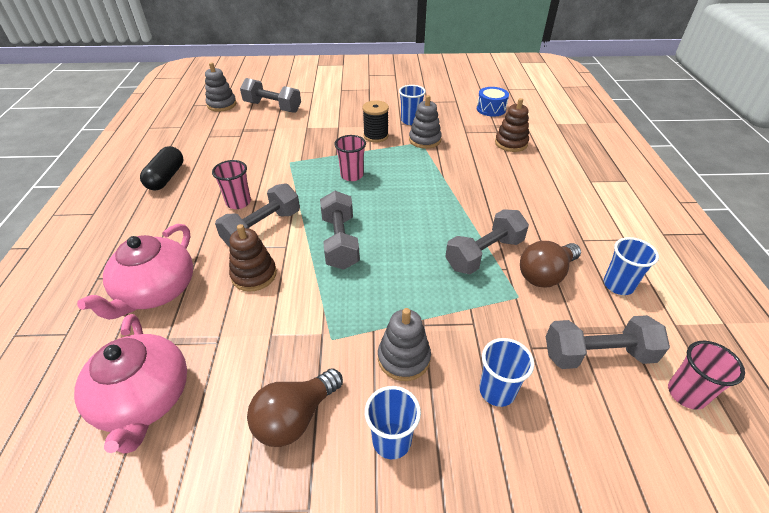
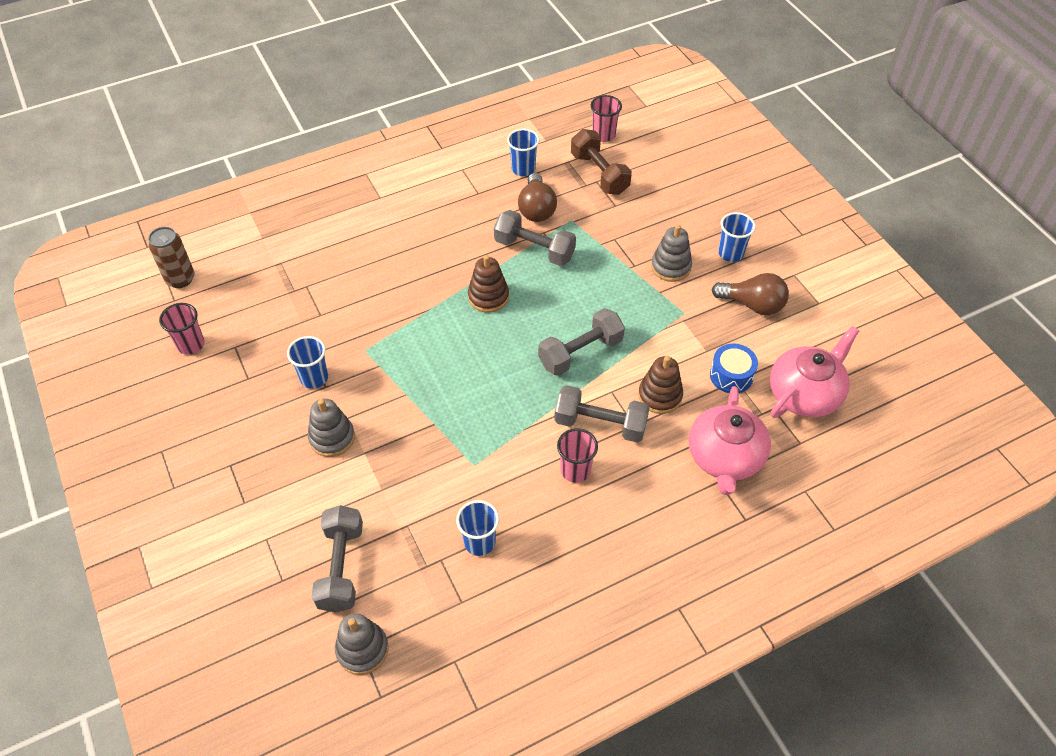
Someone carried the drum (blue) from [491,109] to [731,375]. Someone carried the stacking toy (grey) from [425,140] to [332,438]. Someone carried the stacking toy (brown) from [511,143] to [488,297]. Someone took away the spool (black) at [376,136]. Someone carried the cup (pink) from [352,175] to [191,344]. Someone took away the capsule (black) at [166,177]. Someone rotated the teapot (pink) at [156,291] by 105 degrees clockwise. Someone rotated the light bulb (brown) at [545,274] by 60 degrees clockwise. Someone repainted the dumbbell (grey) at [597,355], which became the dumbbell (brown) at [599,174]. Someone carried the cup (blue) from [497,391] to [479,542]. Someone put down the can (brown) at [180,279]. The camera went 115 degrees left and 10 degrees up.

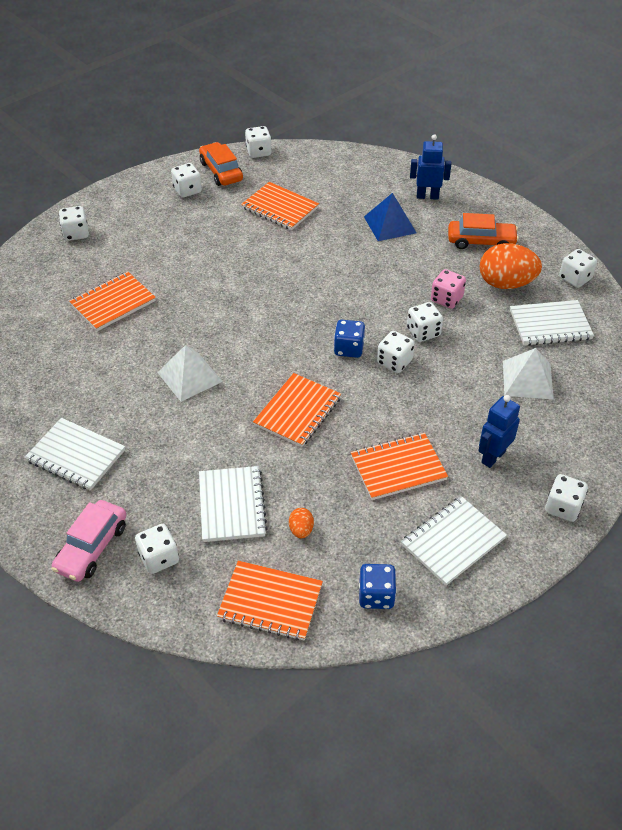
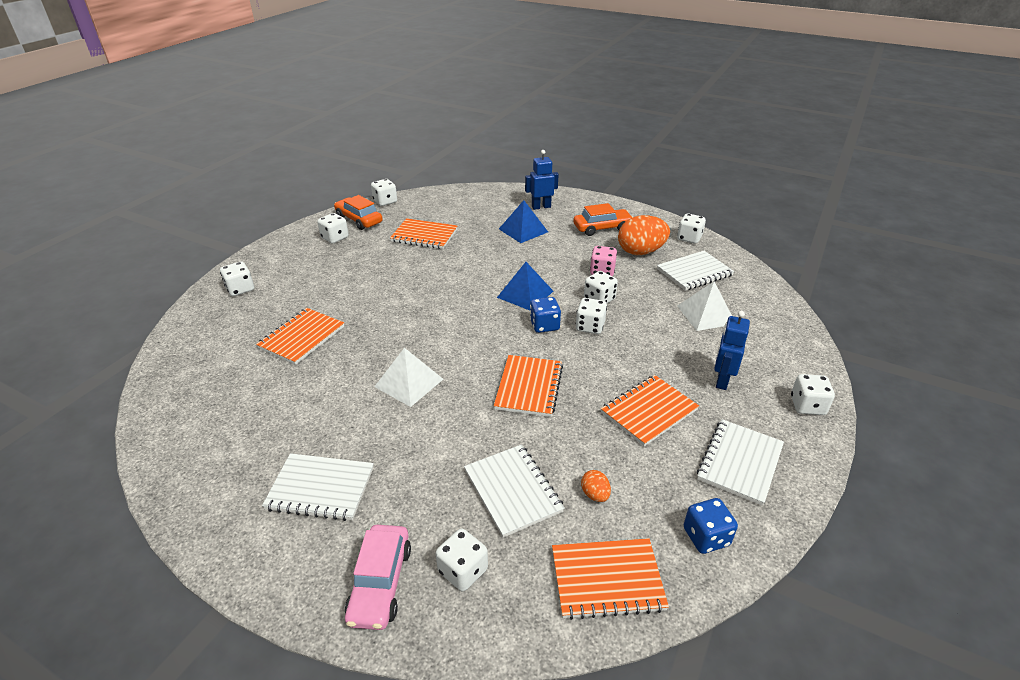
Someone put down the pyramid (blue) at [525,294]. The camera went 20 degrees left and 10 degrees down.

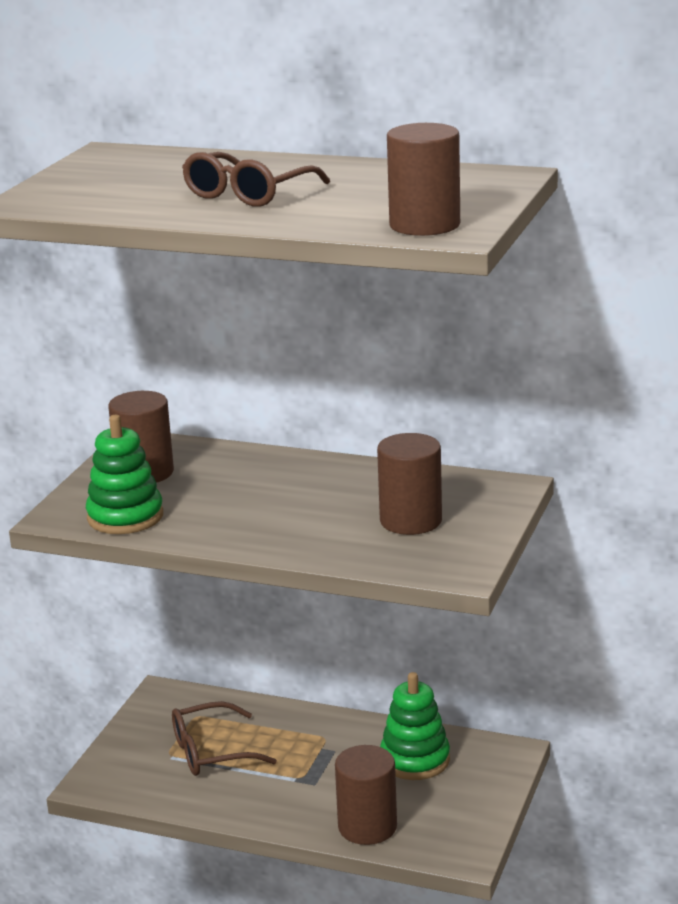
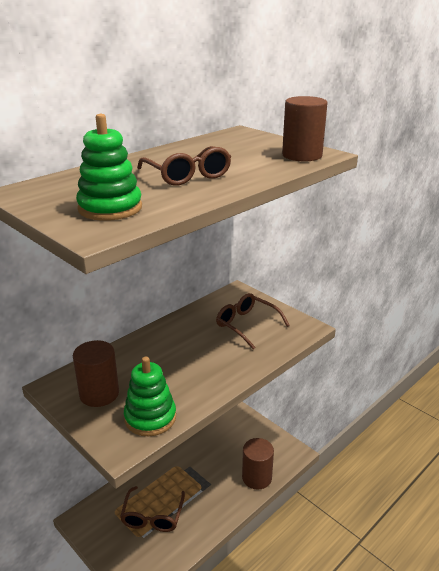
Someone swapped the cylinder (brown) at [411,521] for the glasses (brown) at [247,325]. Someone carried the stacking toy (green) from [415,760] to [110,208]. The camera went 65 degrees left and 5 degrees up.

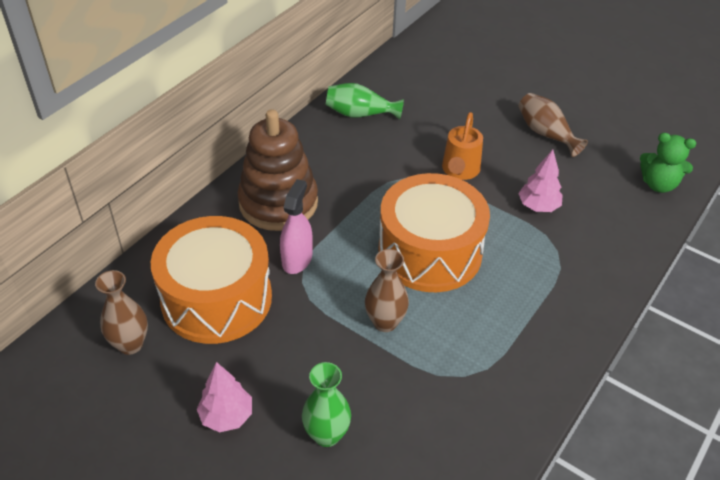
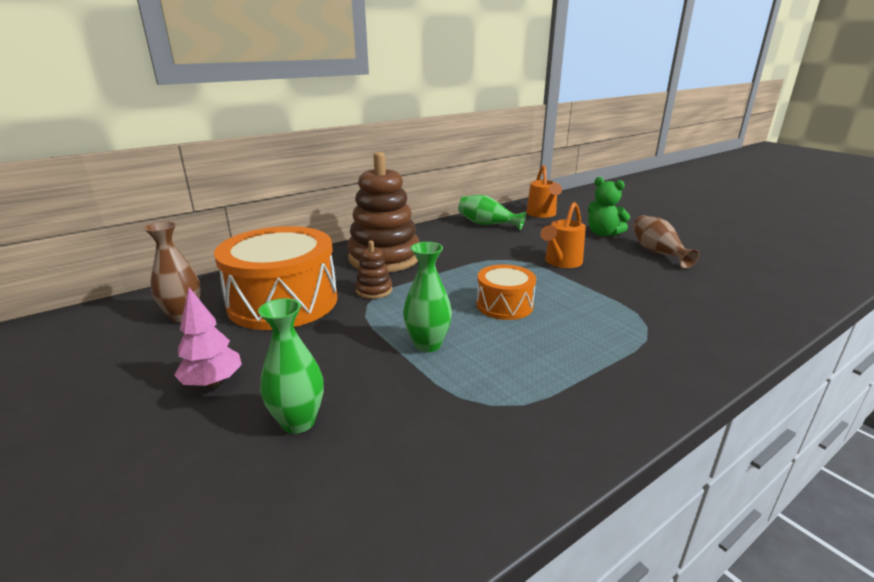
Someone carried the teddy bear (green) from [658,184] to [603,233]. Someone took away the tree (pink) at [538,206]. Someone scaled the drum (orange) at [430,252] by 0.52. Someone swapped the spray bottle (pink) at [297,259] for the stacking toy (brown) at [374,290]. Someone repainted the vase (brown) at [385,322], which became the vase (green) at [427,345]. Someone put down the watering can (orange) at [542,214]. The camera went 20 degrees right and 20 degrees down.

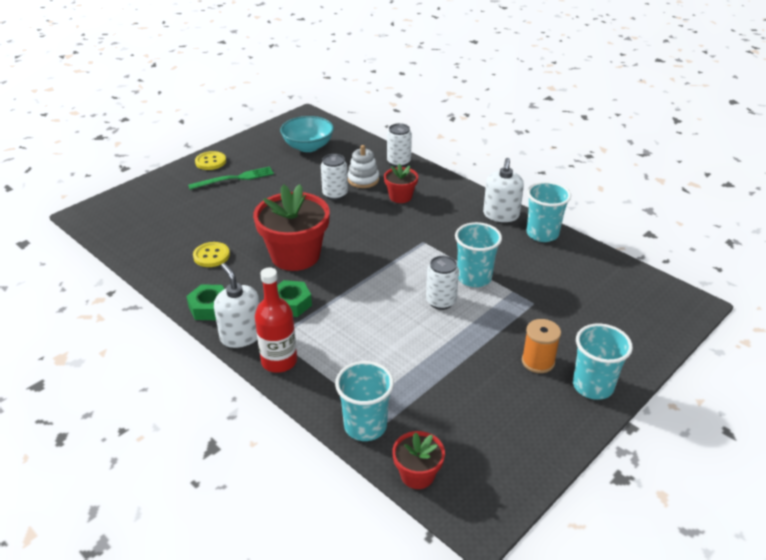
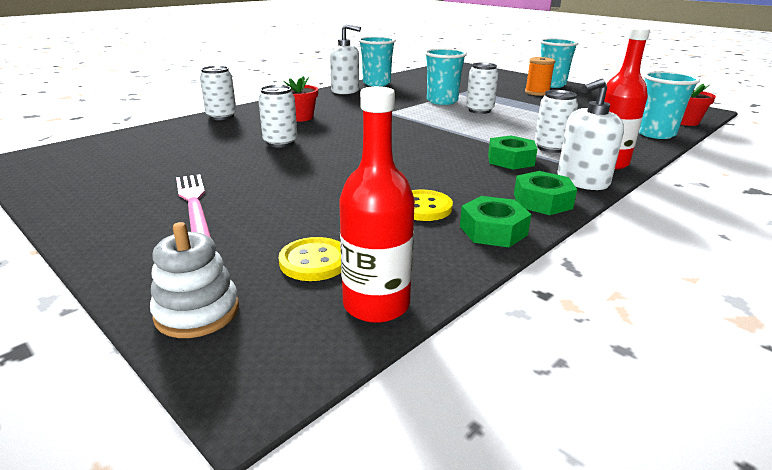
Someone took away the bowl (turquoise) at [308,147]. Someone carried the stacking toy (white) from [363,180] to [197,312]. Someone carried the button (yellow) from [210,162] to [314,261]. Someone repainted the fork (green) at [235,178], which became the fork (pink) at [194,203]. Someone took away the flower pot (red) at [295,255]. Someone put down the bottle (red) at [376,304]. Someone put down the can (white) at [551,148]. Someone put down the nut (green) at [493,230]. The camera went 90 degrees left and 10 degrees down.

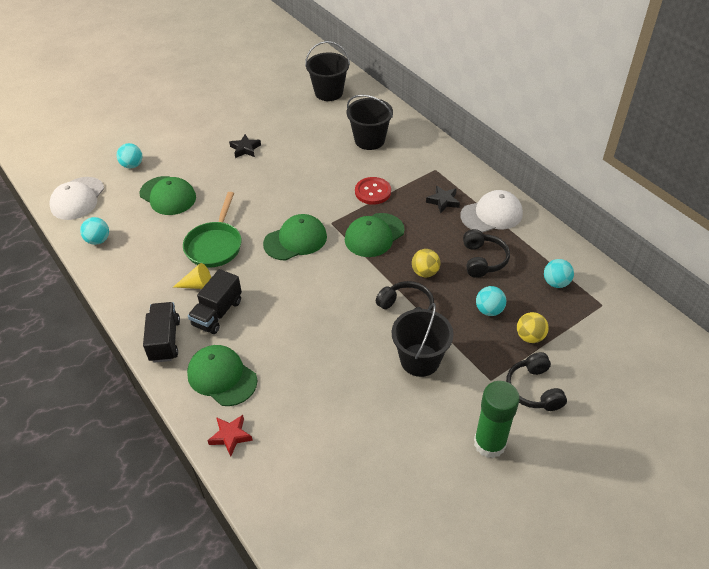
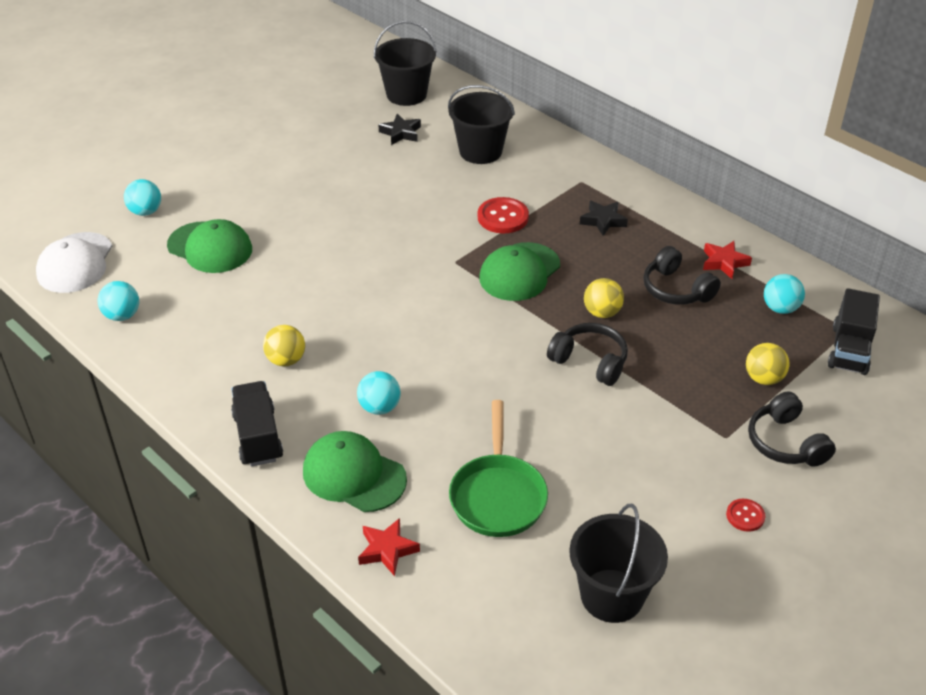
Someone carried the star (black) from [245,149] to [401,133]. Someone took away the cap (white) at [491,214]. Someone carried the pan (green) from [215,245] to [498,496]. Someone took away the cap (green) at [295,240]. Someone rotated the headphones (black) at [483,260] by 150 degrees clockwise. Someone swapped the cone (yellow) at [197,285] for the ball (yellow) at [286,360]. Someone carried the truck (black) from [217,313] to [849,350]. Someone carried the ball (turquoise) from [489,310] to [379,407]. Someone carried the bucket (black) from [420,360] to [611,595]. Someone swapped the glue stick (green) at [489,443] for the button (red) at [745,516]. Someone put down the star (red) at [724,262]. The camera went 10 degrees left and 5 degrees down.

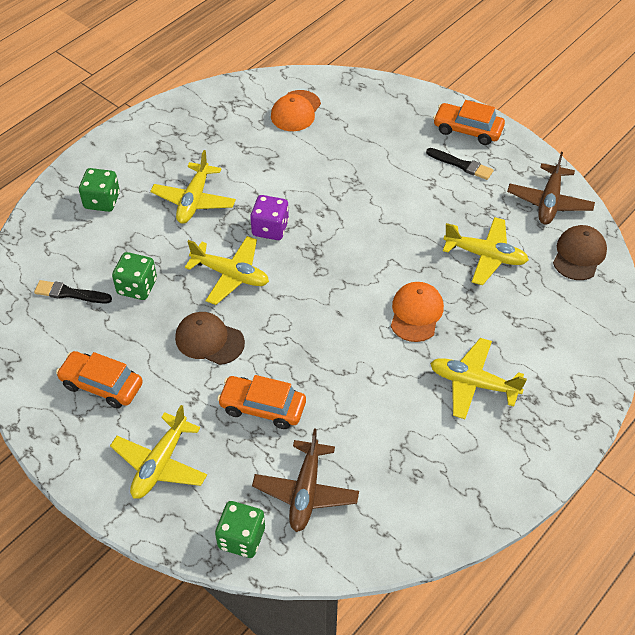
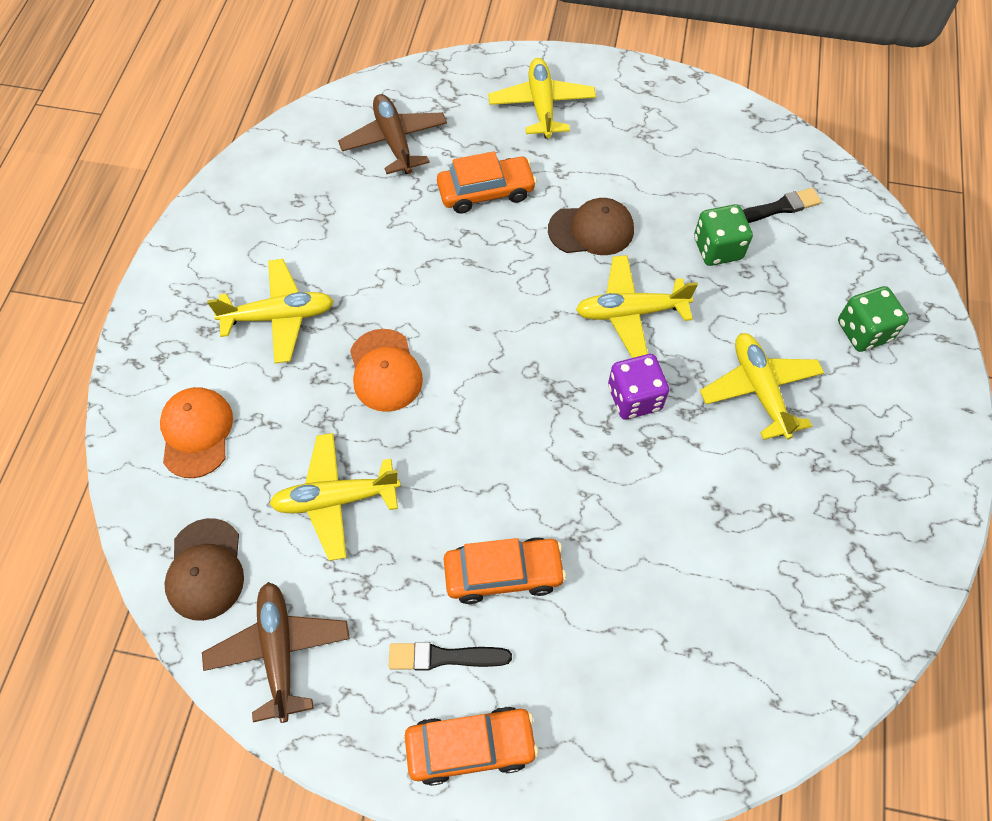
Someone carried the cap (orange) from [295,111] to [196,433]. Someone carried the car (orange) from [102,385] to [503,573]. Someone took away the dice (green) at [241,538]. The camera went 150 degrees right and 10 degrees up.

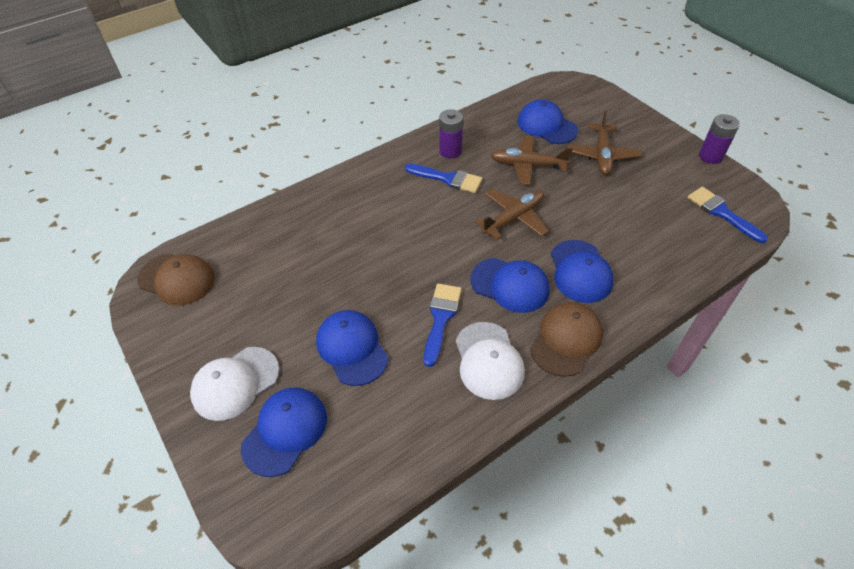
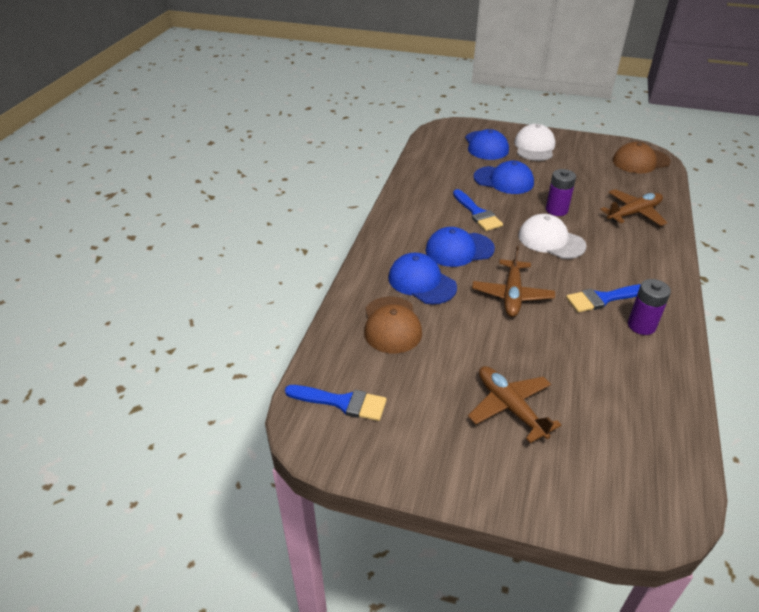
Someone took away the cap (blue) at [547,126]. Someone carried the battery (purple) from [710,156] to [556,210]. Someone carried the plane (brown) from [527,165] to [634,213]. Someone carried the cap (brown) from [566,340] to [391,325]. Someone carried the cap (white) from [488,360] to [551,240]. The camera went 140 degrees right and 10 degrees down.

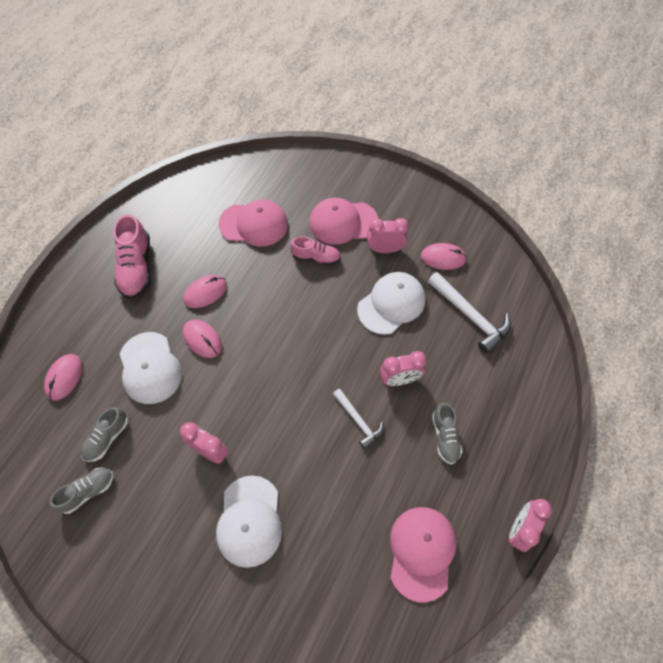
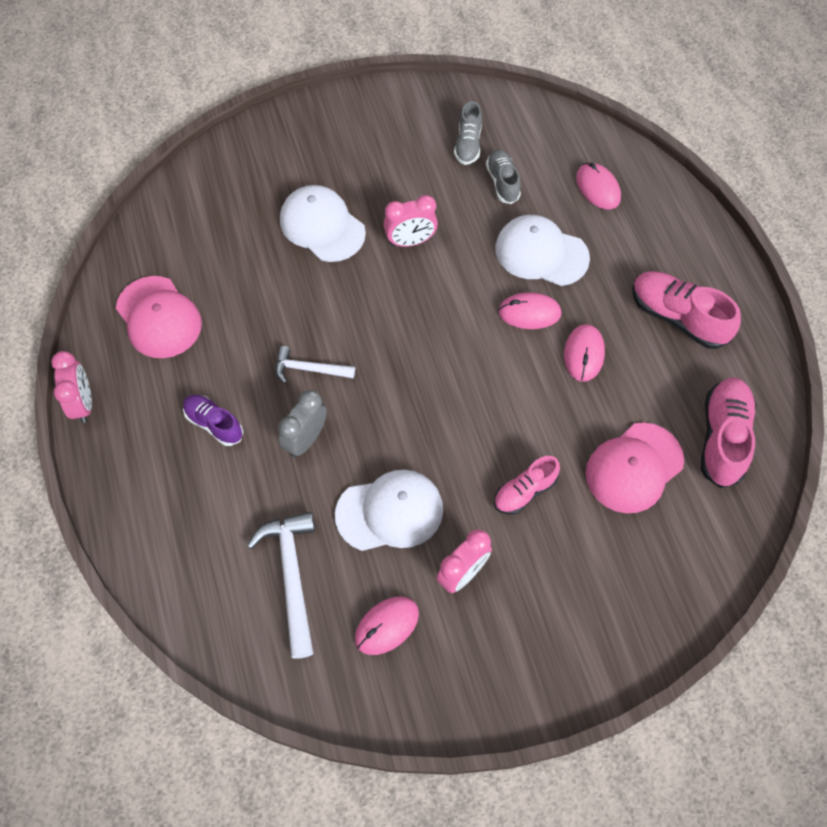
Someone took away the cap (pink) at [343,222]. Someone rotated the cap (white) at [391,304] by 105 degrees counterclockwise. Someone rotated the hammer (white) at [470,316] by 75 degrees clockwise. Someone repainted the clock (pink) at [399,379], which became the clock (grey) at [306,439]. Someone repainted the shoe (grey) at [445,437], which became the shoe (purple) at [214,424]. Someone put down the shoe (pink) at [722,438]. The camera went 135 degrees right and 0 degrees up.

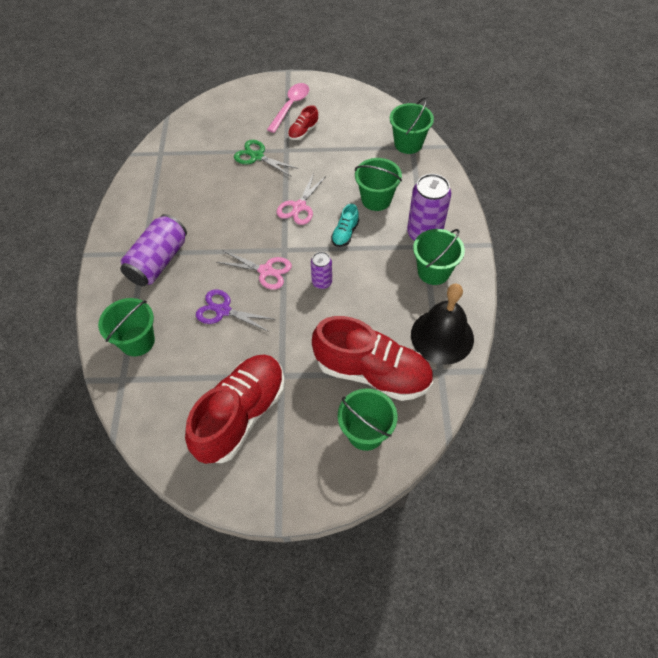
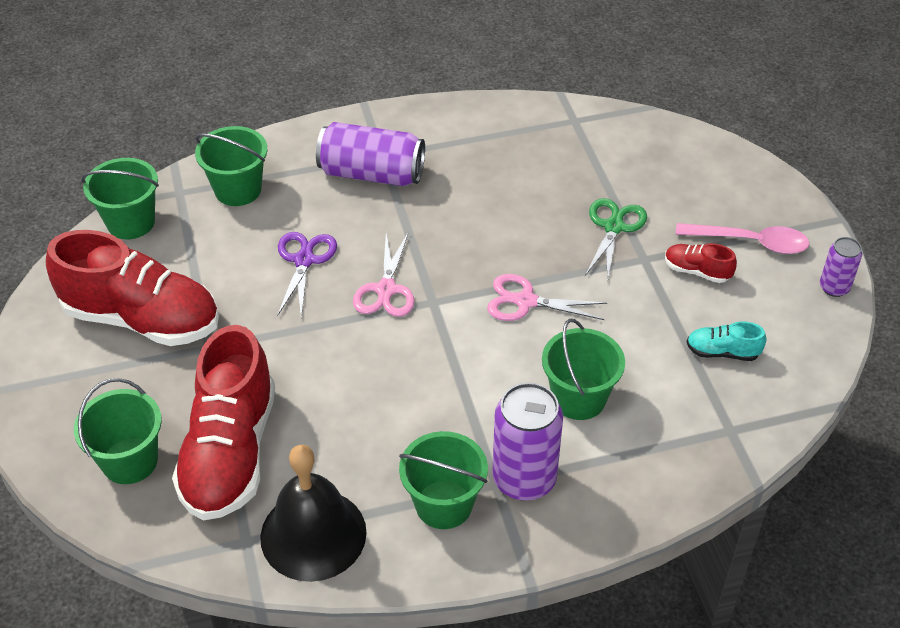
Someone carried the bucket (green) from [408,144] to [131,222]. Someone carried the shoe (turquoise) from [345,233] to [722,352]. Someone carried the can (purple) from [322,282] to [834,287]. The camera went 75 degrees right and 10 degrees down.

